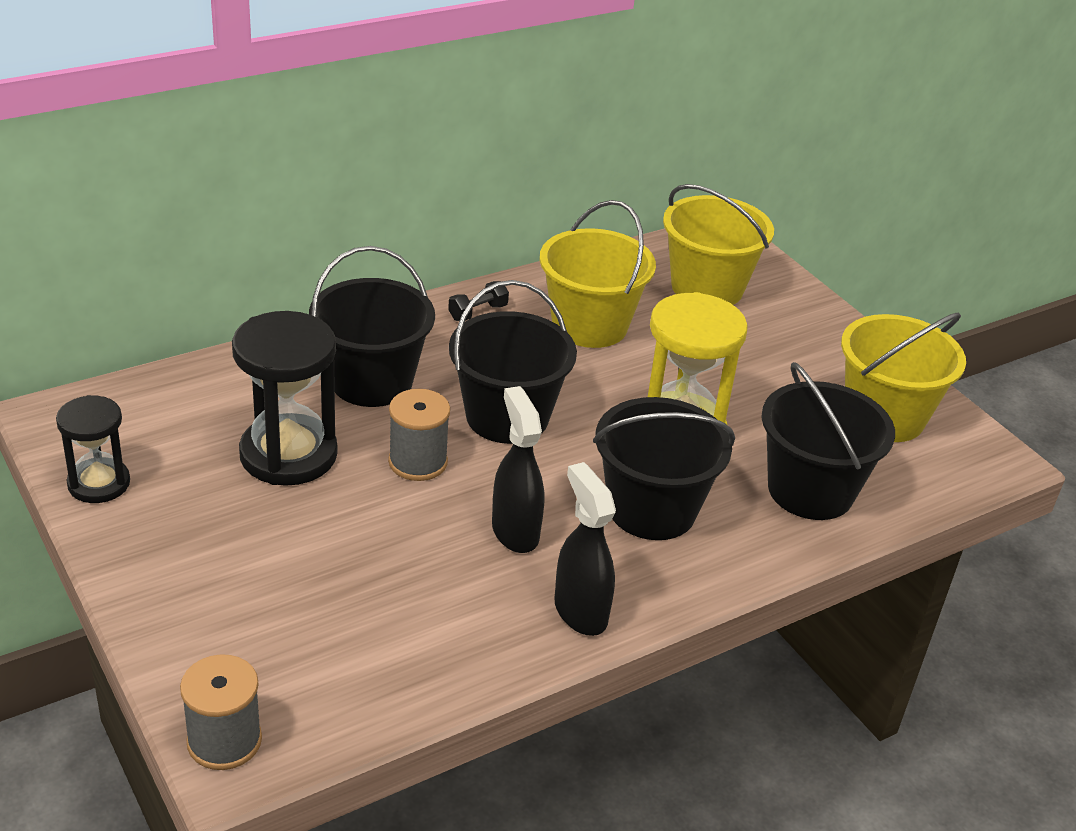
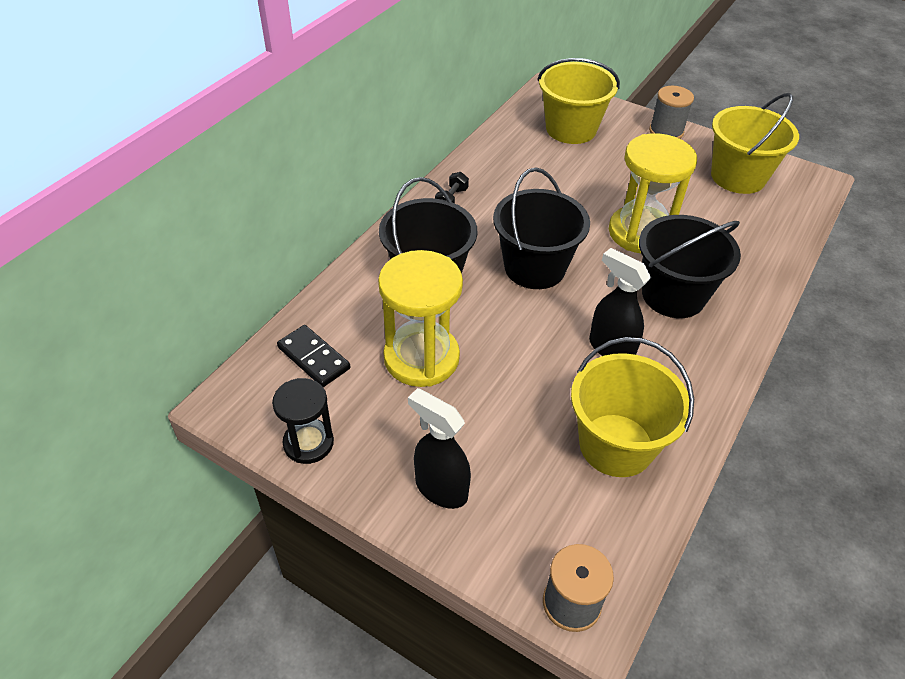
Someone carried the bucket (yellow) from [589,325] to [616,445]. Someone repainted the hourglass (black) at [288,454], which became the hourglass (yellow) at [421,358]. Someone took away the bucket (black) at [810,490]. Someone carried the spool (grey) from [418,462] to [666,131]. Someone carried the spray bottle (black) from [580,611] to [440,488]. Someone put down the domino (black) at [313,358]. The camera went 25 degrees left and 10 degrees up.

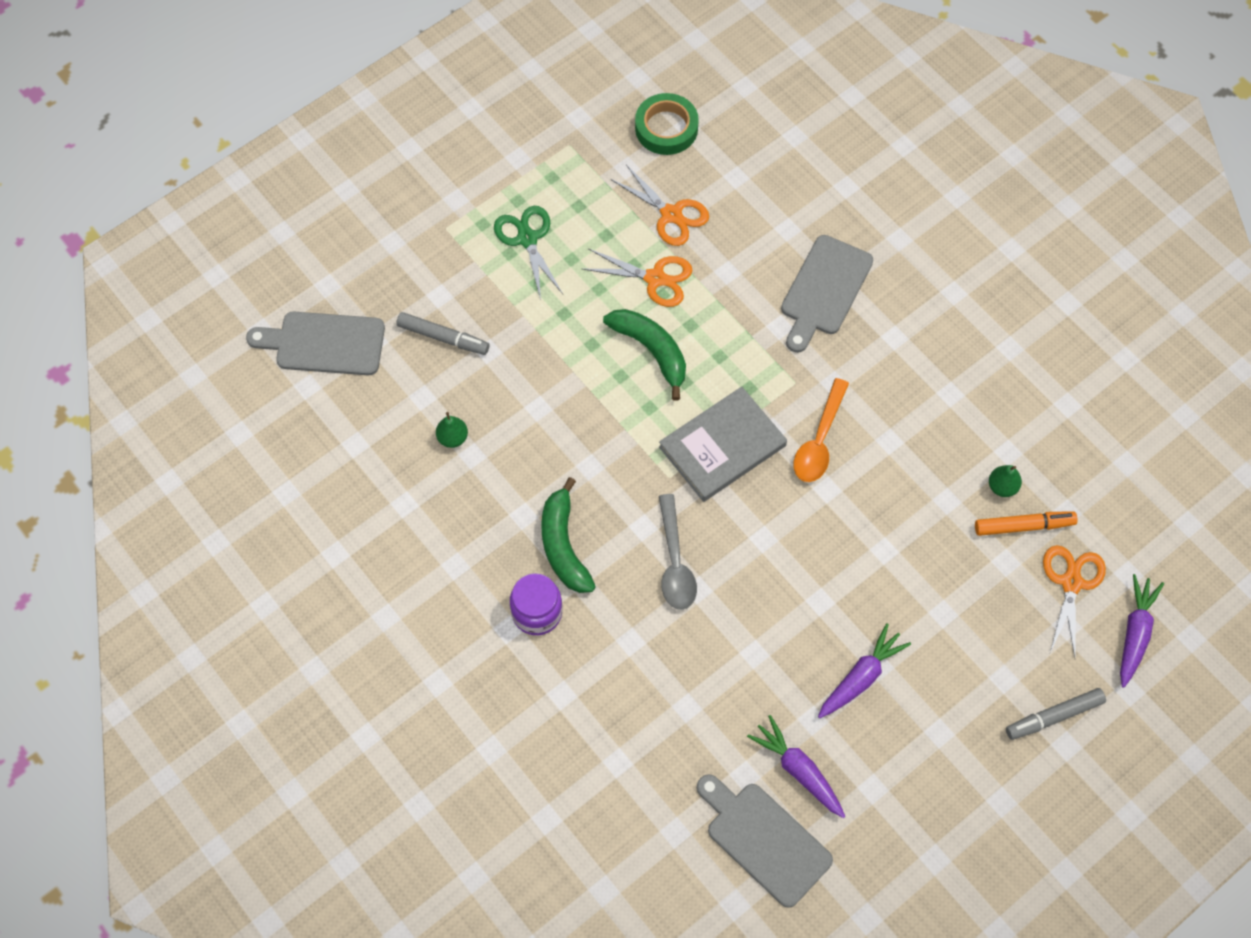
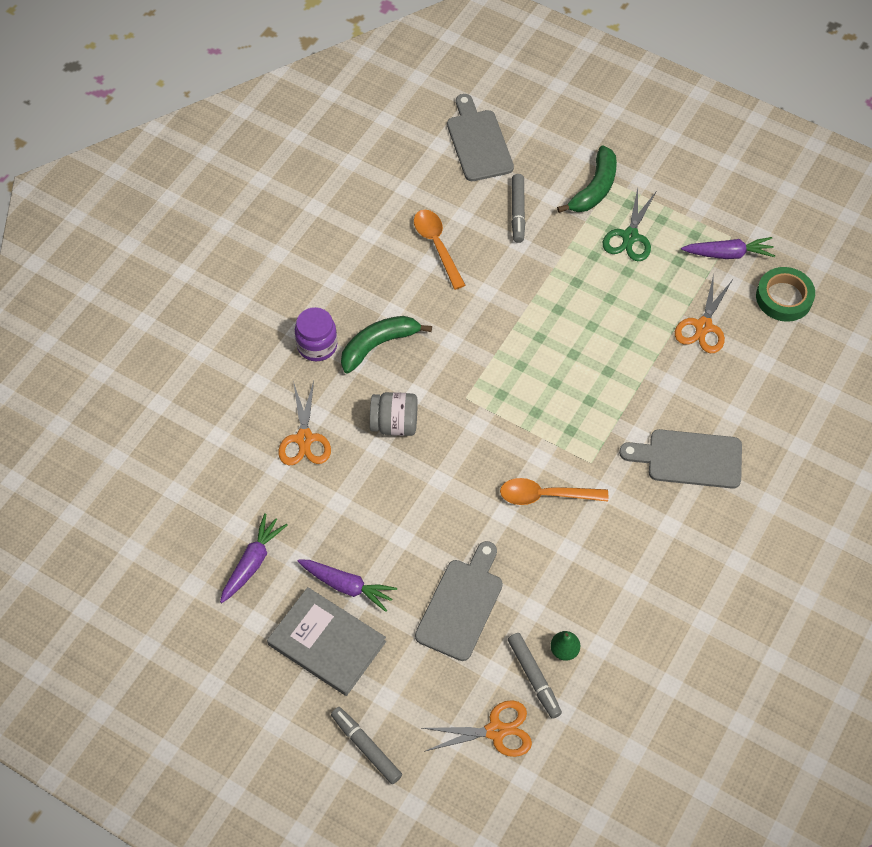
Someone rotated the scissors (green) at [527,239] by 150 degrees clockwise. Someone carried the scissors (orange) from [655,278] to [304,439]. Someone carried the banana (green) from [651,351] to [594,188]. Someone carried the book (grey) from [722,446] to [327,643]. Someone swapped the pear (green) at [453,438] for the spoon (orange) at [437,246]. Someone swapped the spoon (grey) at [675,562] for the jar (grey) at [394,424]. Someone repainted the marker (orange) at [1023,526], which became the marker (grey) at [534,677]. Someone carried the carrot (purple) from [1135,632] to [728,254]. Someone carried the cutting board (grey) from [764,840] to [461,605]. The camera went 70 degrees right and 5 degrees down.

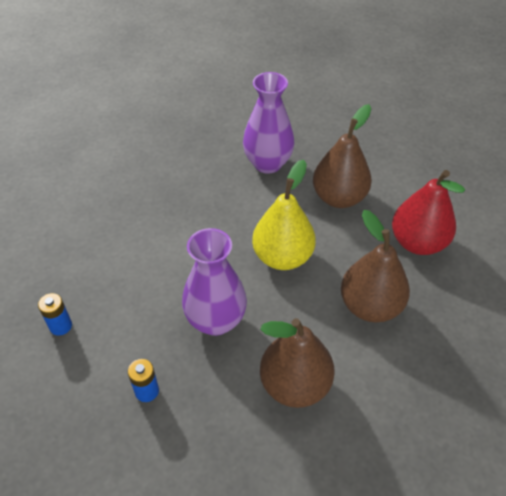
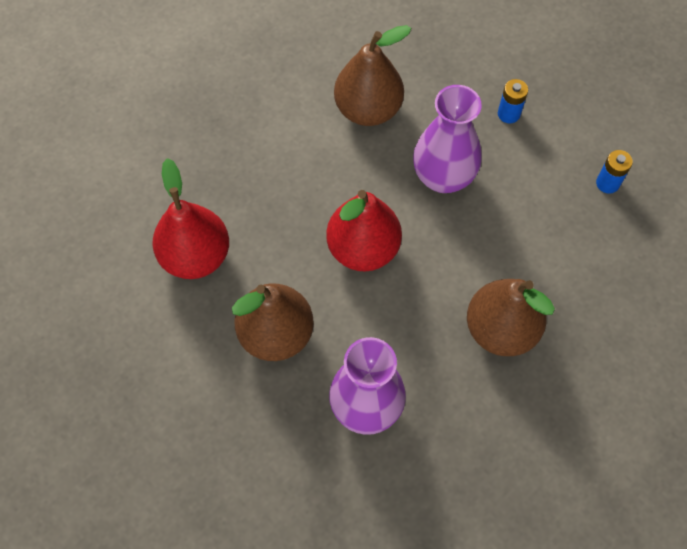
Someone repainted the pear (yellow) at [282,257], which became the pear (red) at [363,249]. Someone carried the pear (brown) from [370,306] to [501,329]. The camera went 175 degrees left and 15 degrees up.

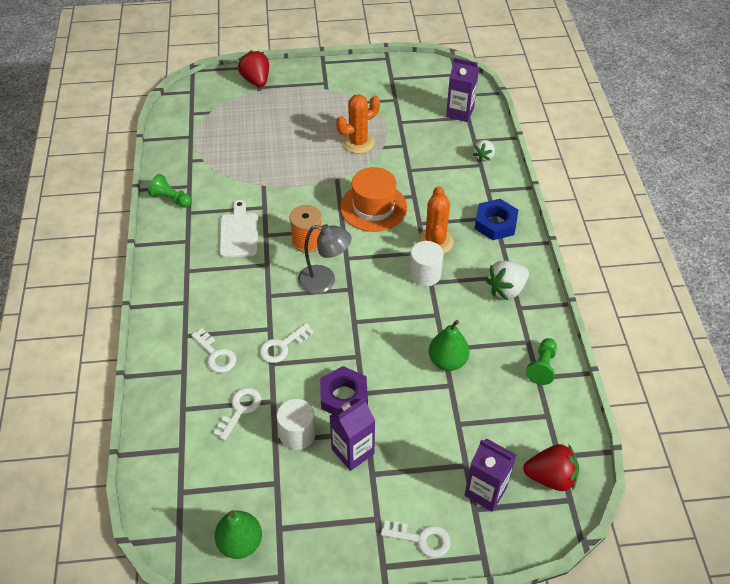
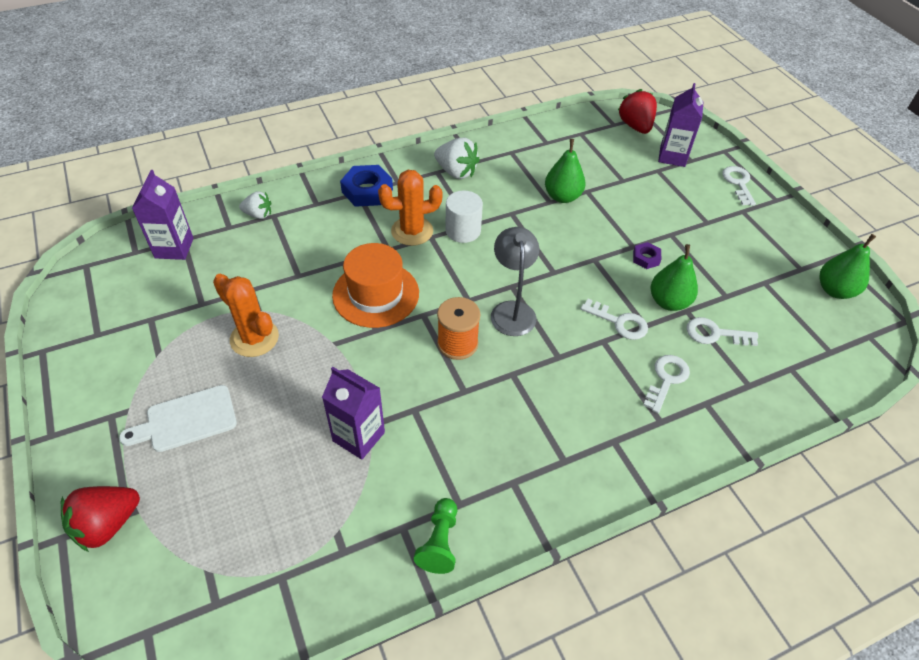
Someone carried the cutting board (white) from [239,233] to [186,420]. Someone took away the pawn (green) at [542,366]. Someone scaled the nut (purple) at [344,396] by 0.54. Someone carried the carton (purple) from [353,451] to [358,436]. Someone took away the cylinder (white) at [297,434]. Someone put down the pear (green) at [668,302]. The camera went 110 degrees left and 0 degrees up.

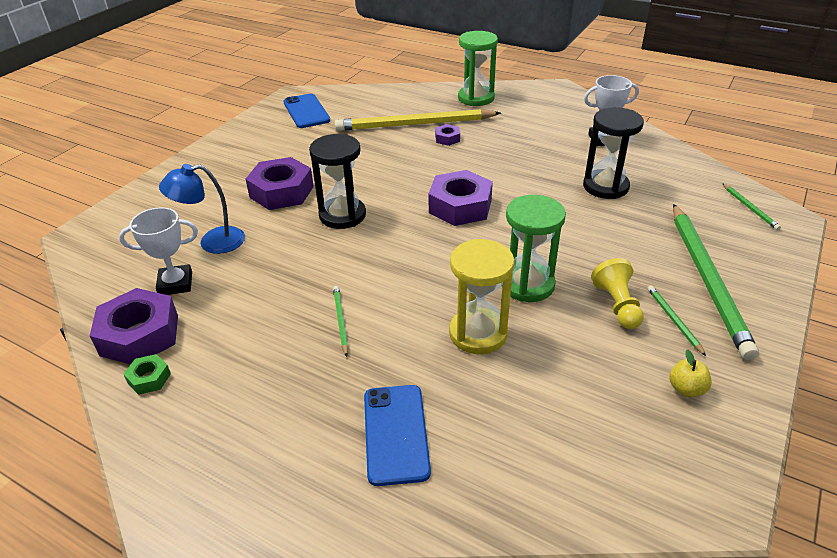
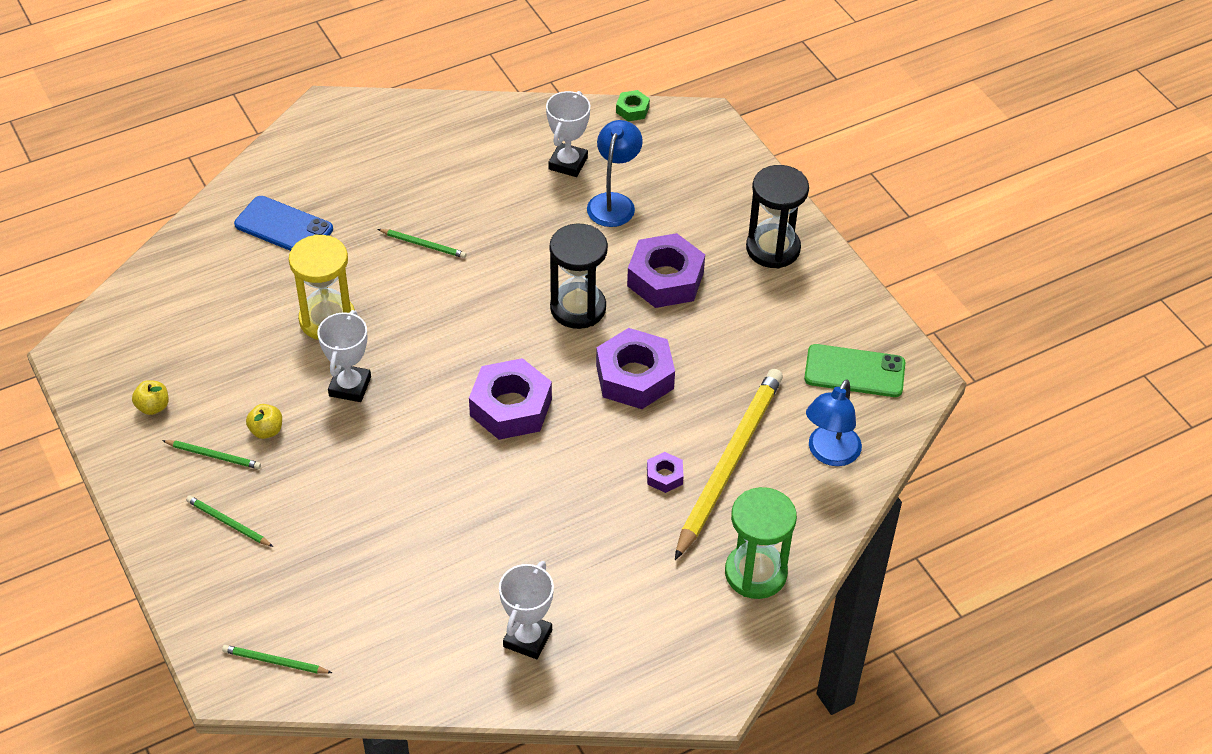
Someone repainted the phone (blue) at [306,111], which became the phone (green) at [854,371]. Someone carried the hourglass (black) from [605,186] to [773,248]. Someone swapped the hourglass (green) at [527,284] for the trophy (white) at [350,386]. Someone scaled the pencil (green) at [707,279] by 0.41. Someone swapped the pawn (yellow) at [617,305] for the apple (yellow) at [266,430]. Someone carried the nut (purple) from [140,335] to [634,377]. Someone carried the nut (green) from [149,378] to [632,110]. Someone put down the lamp (blue) at [829,454]. The camera went 120 degrees right and 10 degrees up.

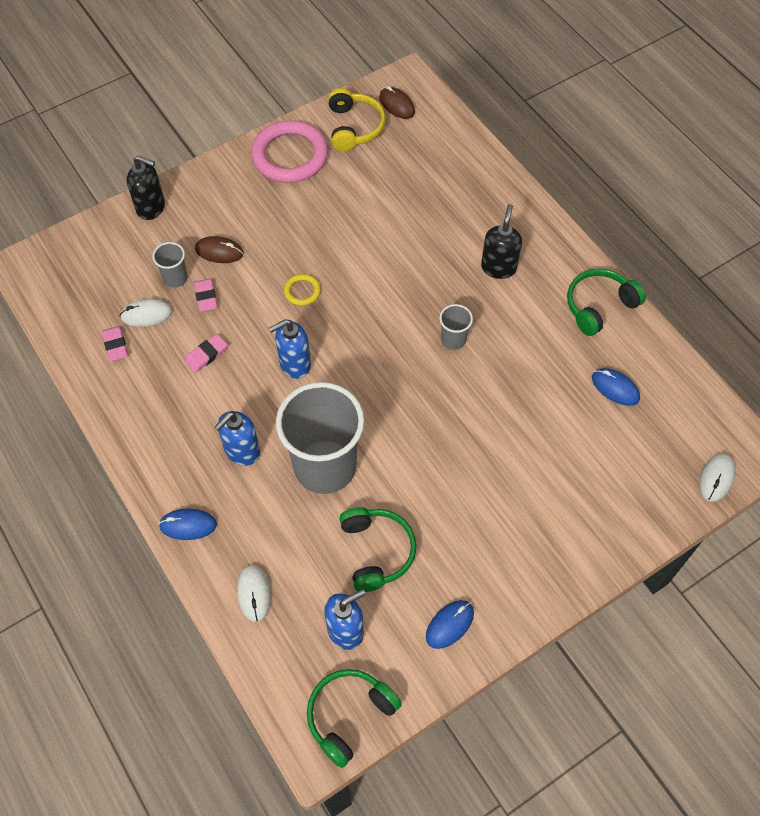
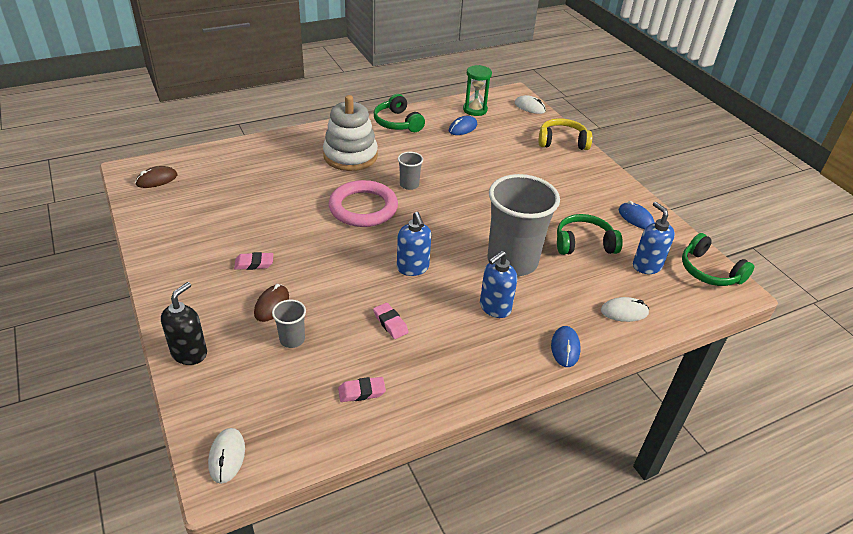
Someone carried the headphones (yellow) from [354,127] to [562,142]. Someone carried the ring (pink) from [290,156] to [363,208]. Someone swapped the soap dispenser (black) at [498,267] for the stacking toy (white) at [350,156]. Someone took away the ring (yellow) at [302,291]. Someone carried the eraser (pink) from [206,297] to [254,264]. Someone carried the mouse (white) from [146,314] to [227,456]. Someone rotated the soap dispenser (blue) at [242,451] by 90 degrees clockwise. Someone put down the hourglass (green) at [475,110]. The camera went 85 degrees left and 20 degrees down.

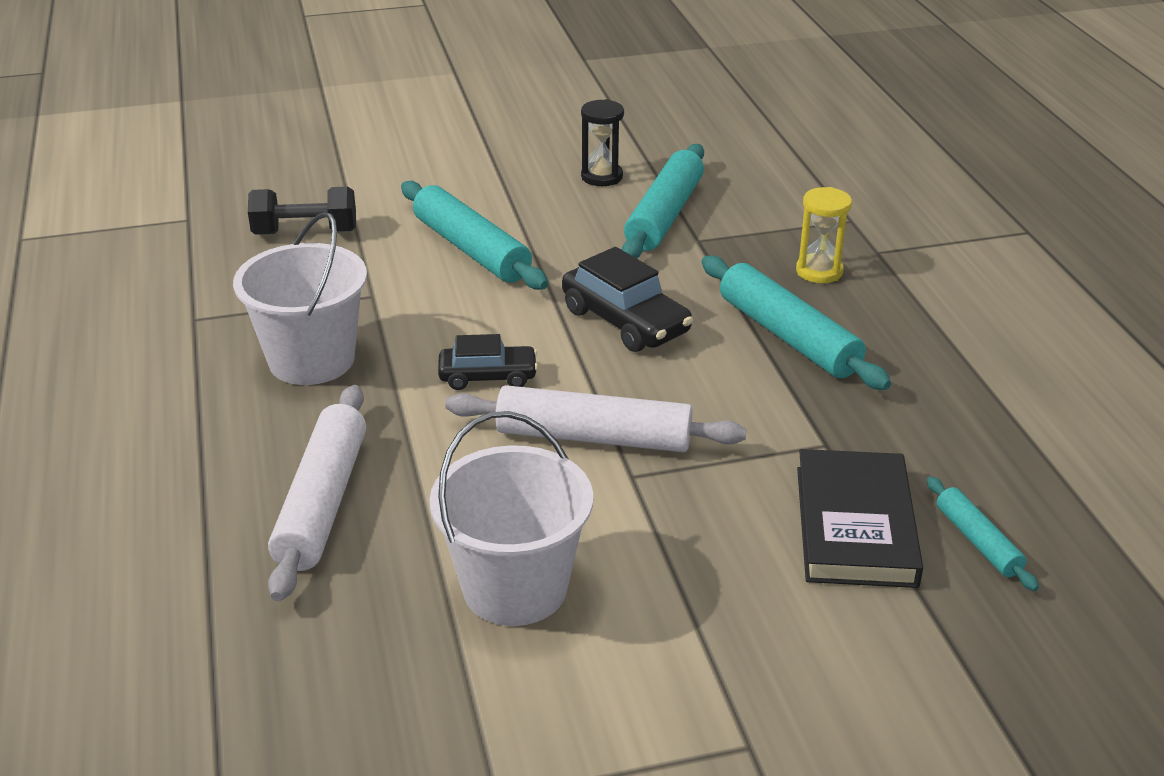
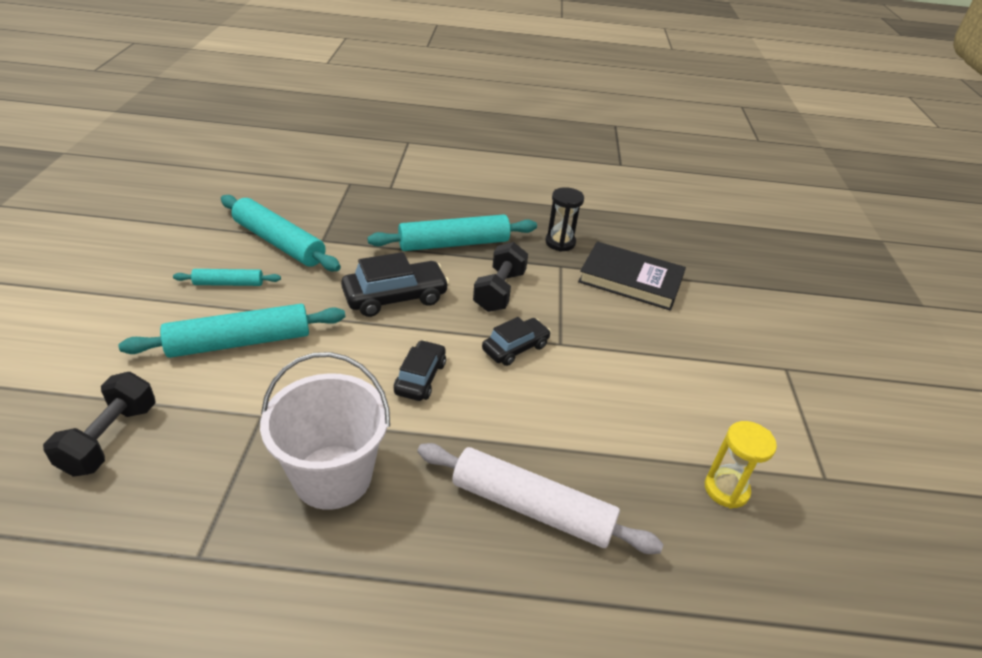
Someone carried the hourglass (black) from [602,177] to [560,242]. Someone carried the hourglass (yellow) from [819,271] to [726,489]. Someone swapped the rolling pin (white) at [594,437] for the car (black) at [515,348]. Someone took away the bucket (white) at [515,588]. Someone carried the rolling pin (turquoise) from [977,541] to [229,283]. Someone put down the dumbbell (black) at [499,291]. The camera went 75 degrees left and 5 degrees up.

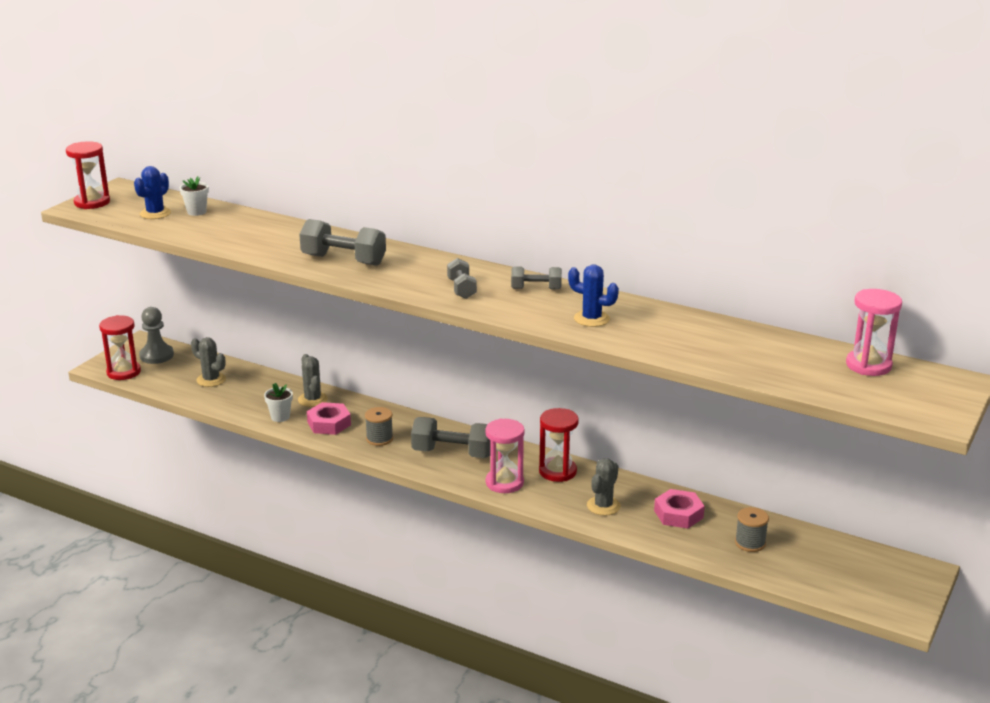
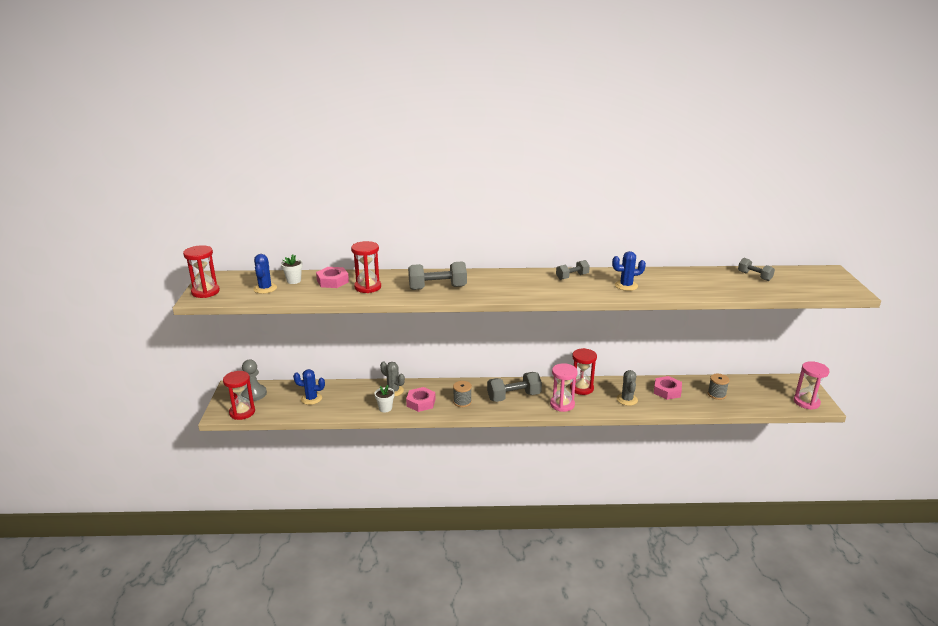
Someone carried the dumbbell (grey) from [461,289] to [754,276]. Someone carried the hourglass (pink) from [868,365] to [806,402]. Someone repainted the cactus (grey) at [211,380], which became the cactus (blue) at [311,398]. Someone put down the hourglass (red) at [367,287]. Someone put down the nut (pink) at [332,281]. The camera went 30 degrees left and 0 degrees up.

